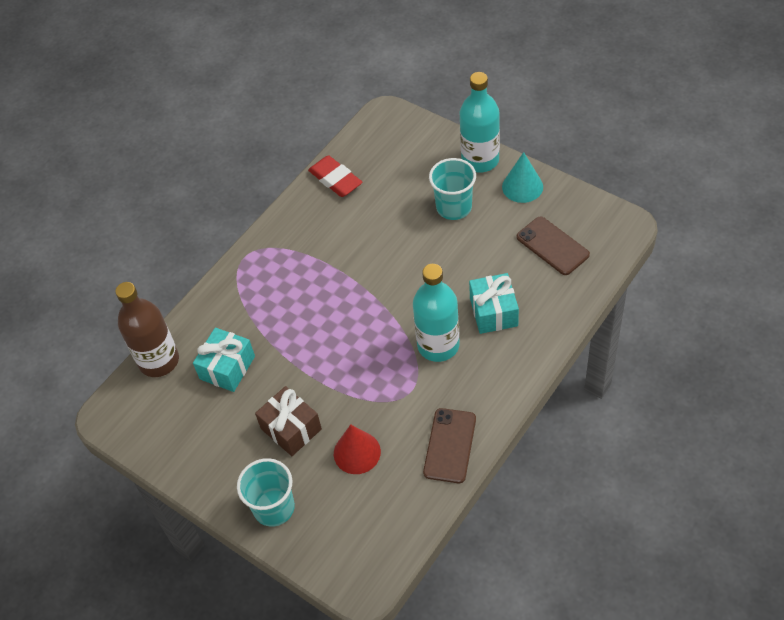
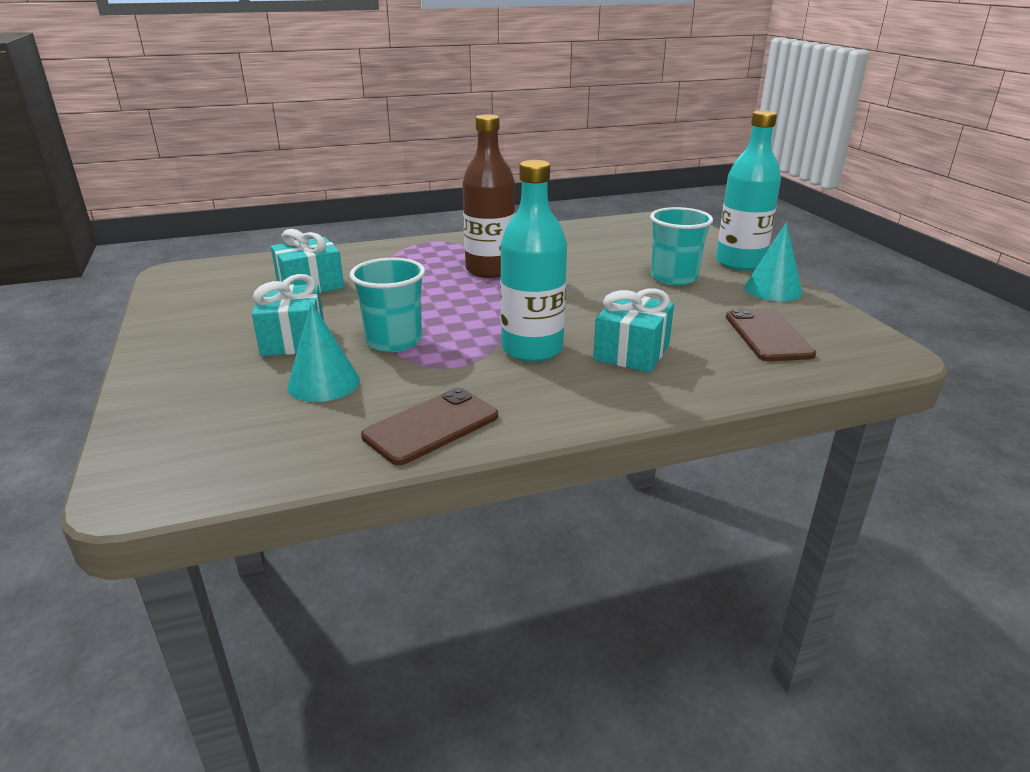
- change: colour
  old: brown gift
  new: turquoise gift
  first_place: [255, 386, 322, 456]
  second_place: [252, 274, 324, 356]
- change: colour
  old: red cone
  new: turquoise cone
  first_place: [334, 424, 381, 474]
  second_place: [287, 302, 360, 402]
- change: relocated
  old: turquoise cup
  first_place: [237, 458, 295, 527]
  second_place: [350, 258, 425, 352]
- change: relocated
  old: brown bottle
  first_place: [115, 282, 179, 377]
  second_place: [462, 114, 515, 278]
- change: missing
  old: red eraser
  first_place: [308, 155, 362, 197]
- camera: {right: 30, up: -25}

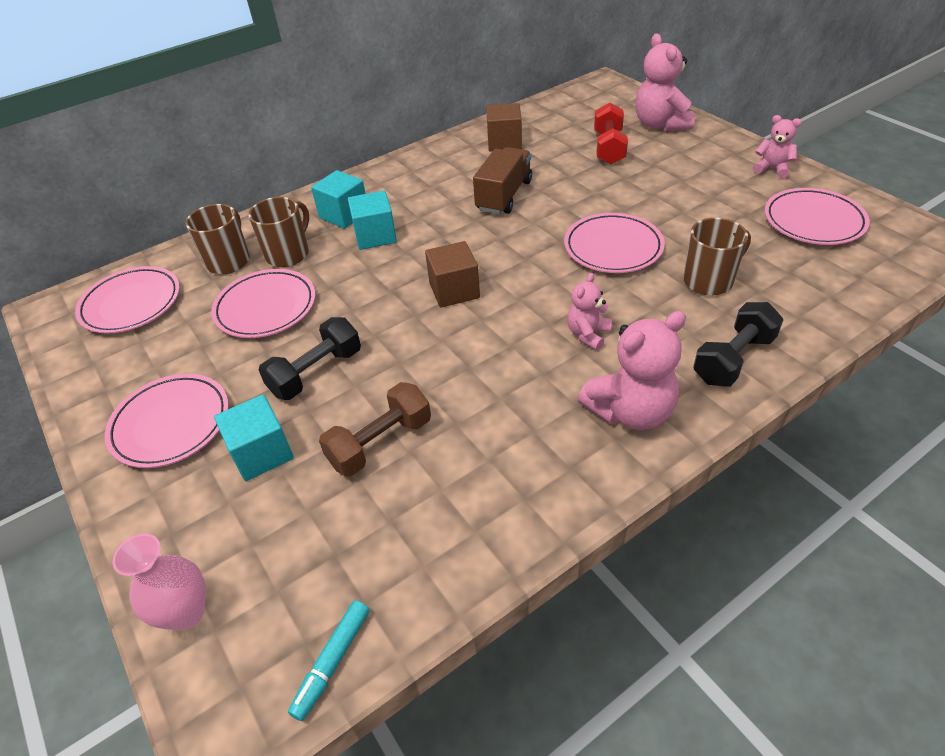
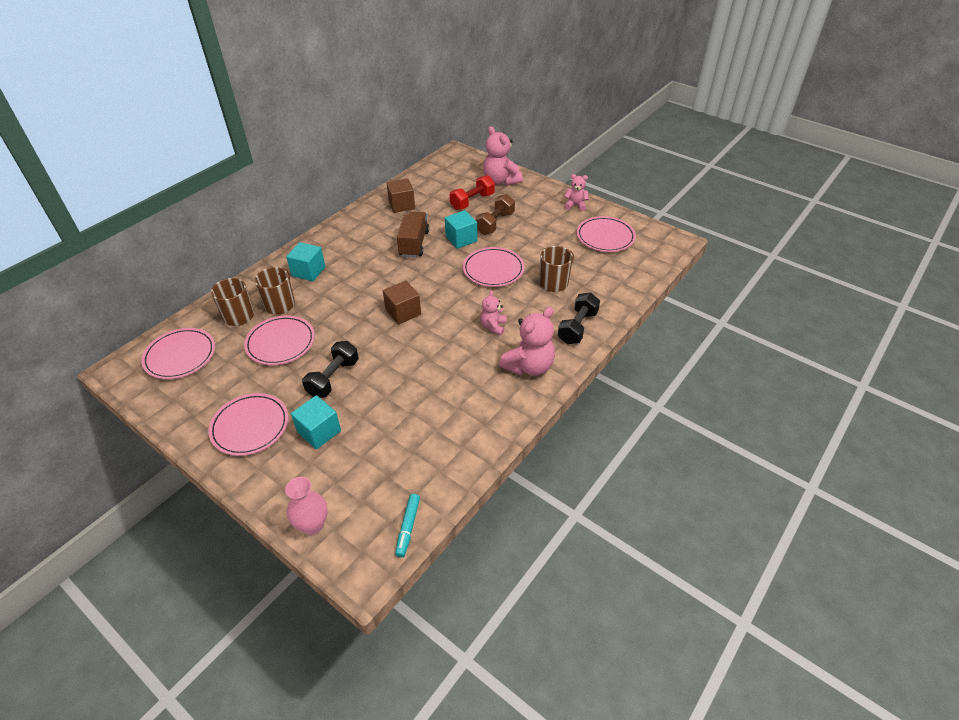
- change: relocated
  old: turquoise cube
  first_place: [348, 191, 397, 250]
  second_place: [445, 210, 477, 249]
- change: spun
  old: red dumbbell
  first_place: [594, 103, 628, 165]
  second_place: [449, 175, 495, 210]
  degrees: 60
- change: relocated
  old: brown dumbbell
  first_place: [319, 382, 431, 476]
  second_place: [475, 194, 515, 235]
- camera: {right: -20, up: 0}

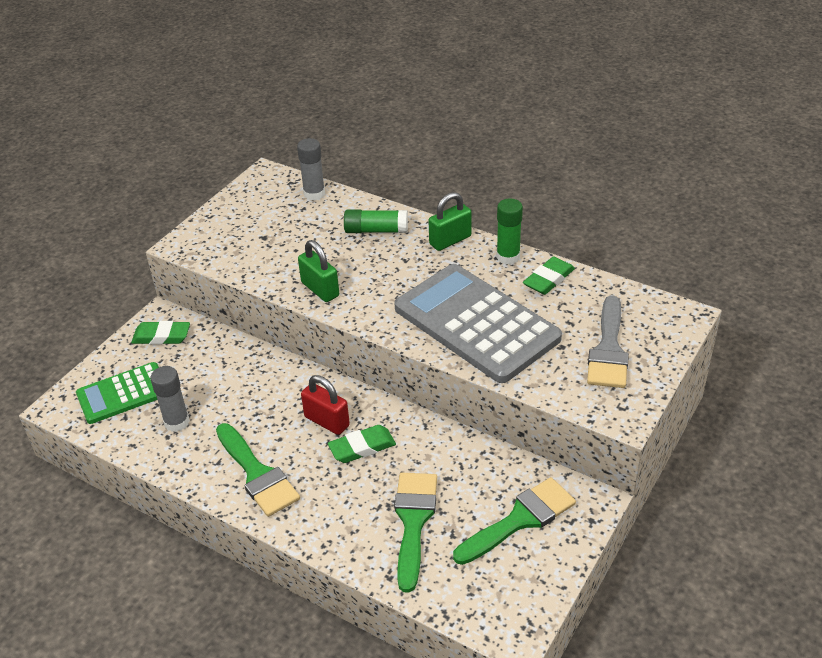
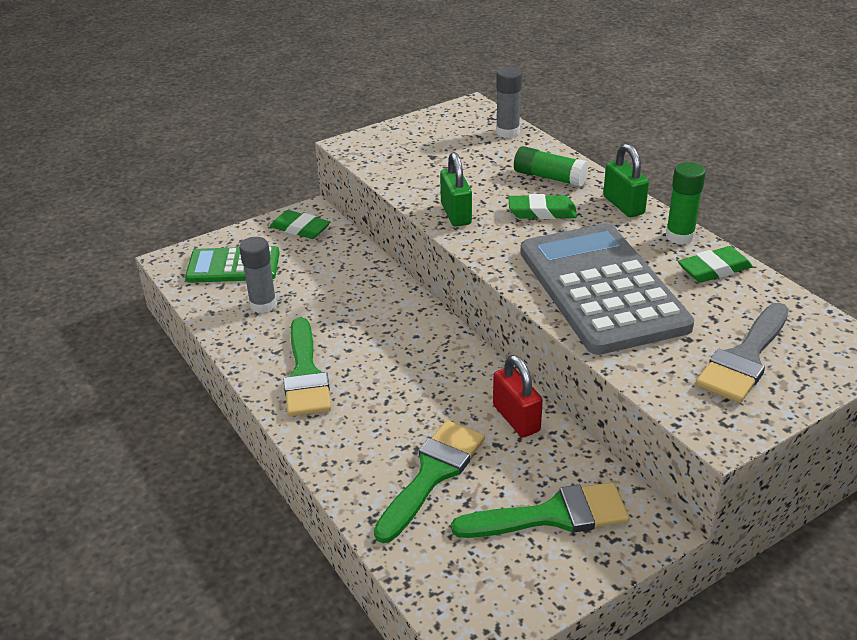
- change: relocated
  old: red padlock
  first_place: [301, 375, 350, 435]
  second_place: [493, 355, 543, 437]
- change: relocated
  old: green eraser
  first_place: [328, 425, 396, 463]
  second_place: [508, 194, 577, 219]
- change: spun
  old: green padlock
  first_place: [428, 192, 472, 251]
  second_place: [603, 144, 649, 217]
  degrees: 75
- camera: {right: 25, up: -5}

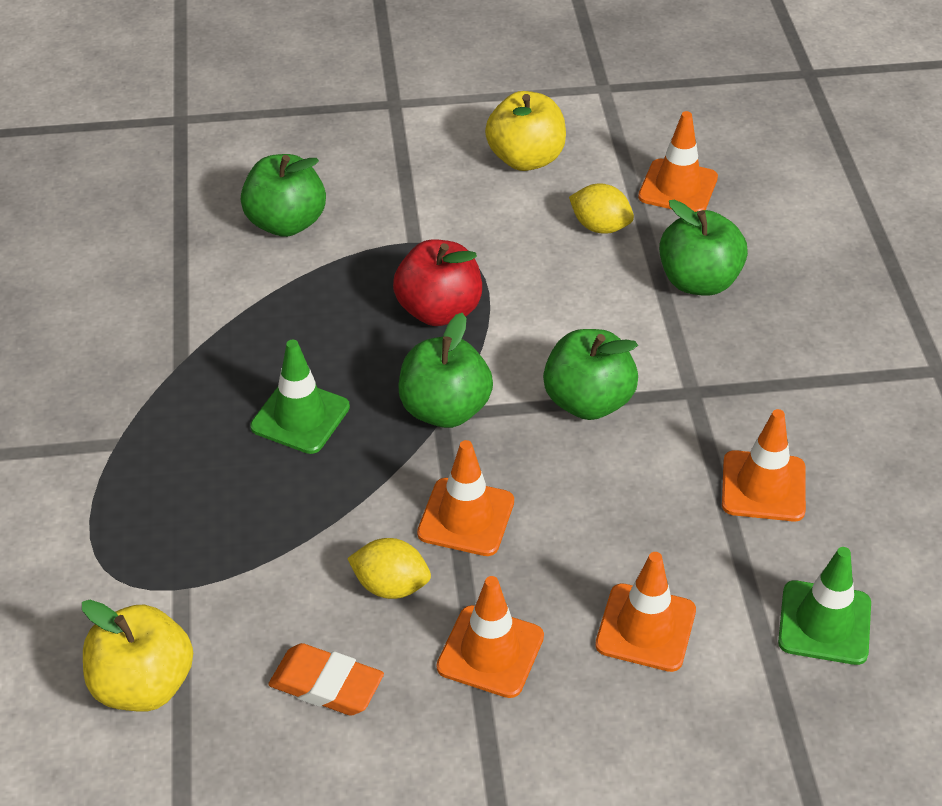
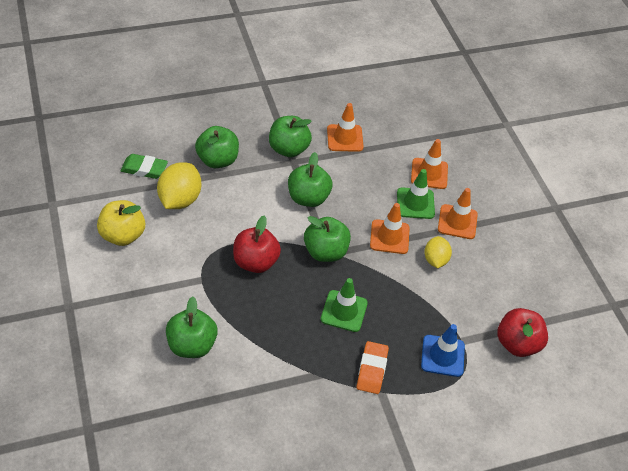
- change: exchanged
  old: orange traffic cone
  new: green eraser
  first_place: [638, 111, 718, 212]
  second_place: [120, 154, 168, 179]
- change: size
  old: yellow lemon
  first_place: [569, 183, 634, 234]
  second_place: [157, 162, 201, 209]
  factor: 1.61
- change: appeared
  new: green apple
  second_place: [269, 116, 312, 157]
- change: relocated
  old: orange eraser
  first_place: [268, 643, 384, 715]
  second_place: [357, 341, 389, 394]
- change: relocated
  old: green traffic cone
  first_place: [778, 547, 871, 665]
  second_place: [397, 169, 435, 219]
- change: appeared
  new: blue traffic cone
  second_place: [421, 324, 465, 377]
- change: colour
  old: yellow apple
  new: red apple
  first_place: [82, 600, 193, 712]
  second_place: [497, 308, 548, 357]
- camera: {right: -105, up: 5}

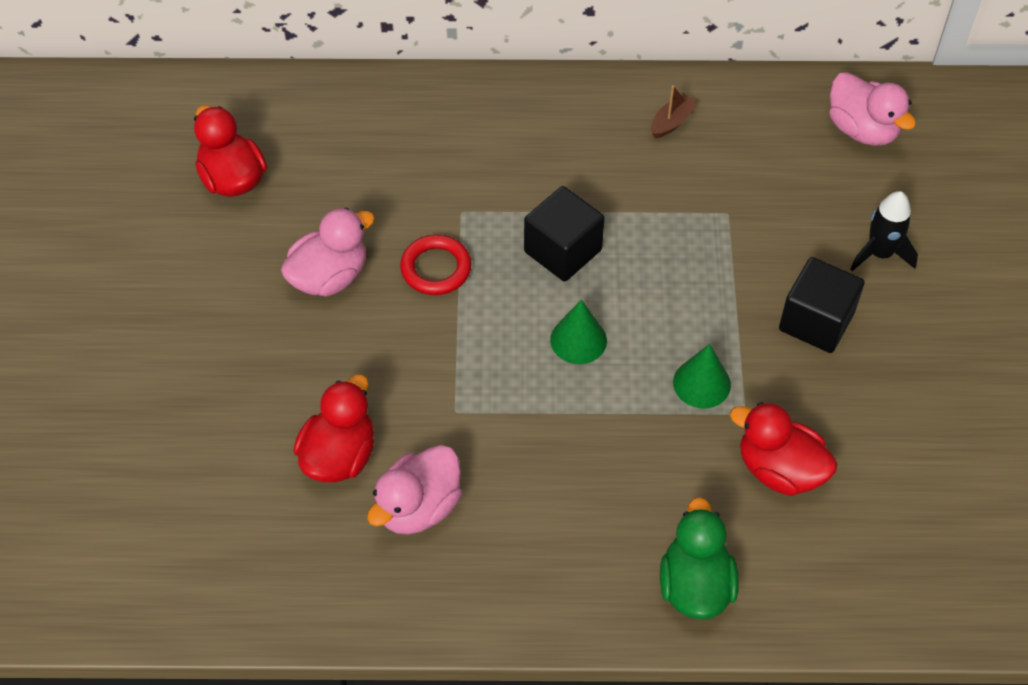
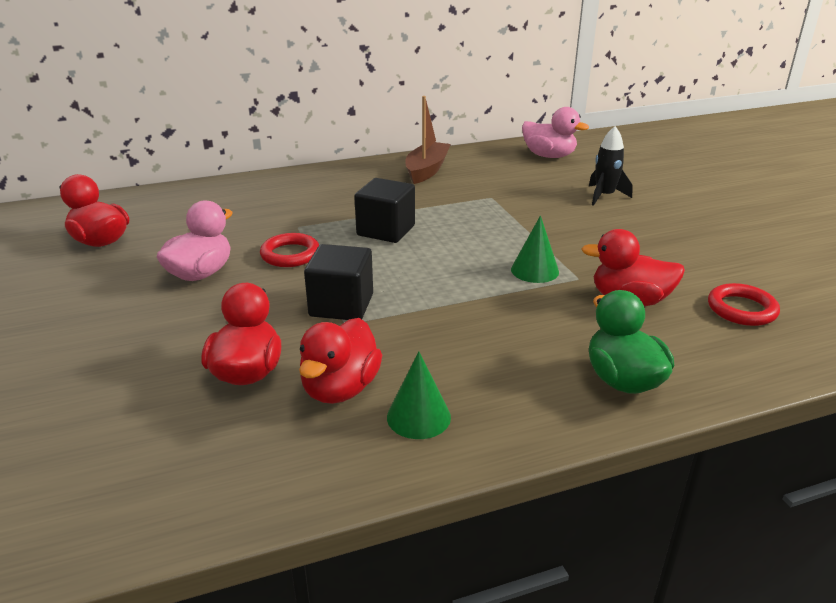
- change: colour
  old: pink duck
  new: red duck
  first_place: [367, 445, 462, 535]
  second_place: [299, 318, 382, 404]
- change: relocated
  old: black cube
  first_place: [779, 257, 865, 353]
  second_place: [304, 244, 373, 320]
- change: relocated
  old: green cone
  first_place: [550, 299, 607, 364]
  second_place: [387, 351, 451, 439]
- change: size
  old: brown boat
  first_place: [651, 85, 698, 138]
  second_place: [405, 96, 451, 184]
  factor: 1.85
- change: appeared
  new: red ring
  second_place: [708, 283, 780, 326]
- camera: {right: -20, up: -25}

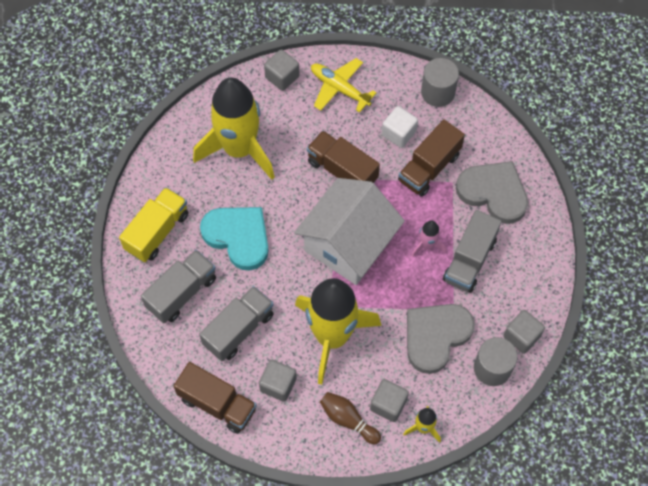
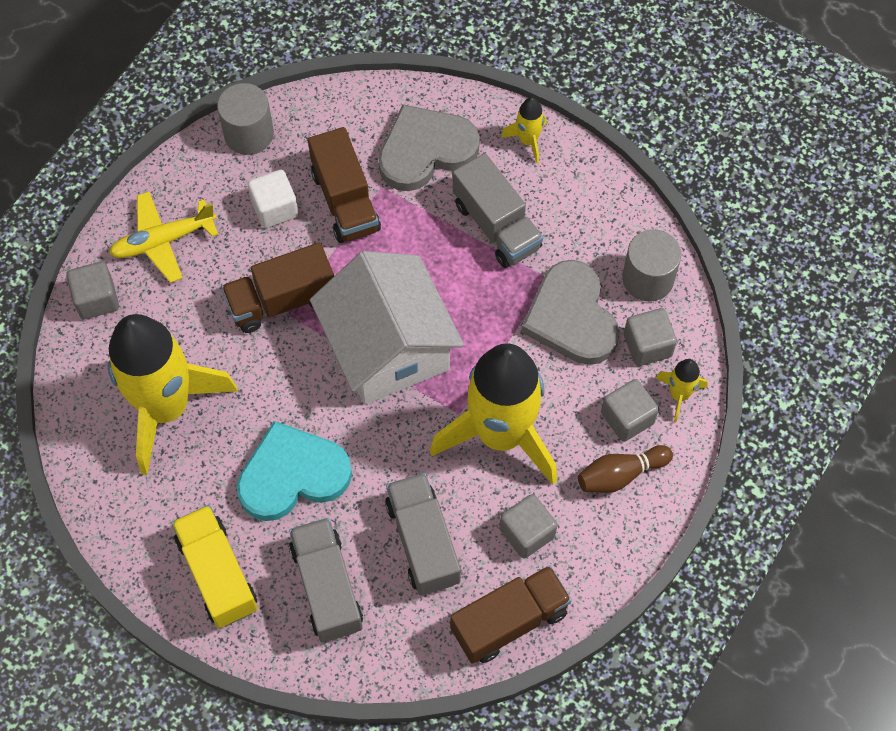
- change: appeared
  new: yellow rocket
  second_place: [501, 97, 547, 164]
- change: relocated
  old: grey cube
  first_place: [503, 310, 545, 354]
  second_place: [624, 308, 677, 366]
- change: missing
  old: pink rocket
  first_place: [411, 221, 447, 258]
- camera: {right: -60, up: 0}

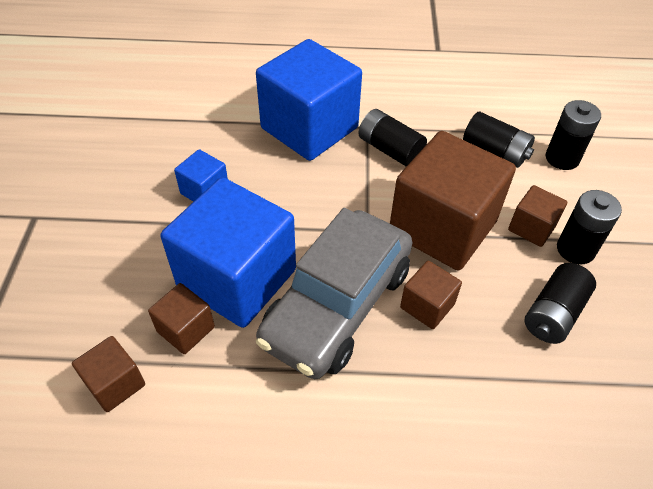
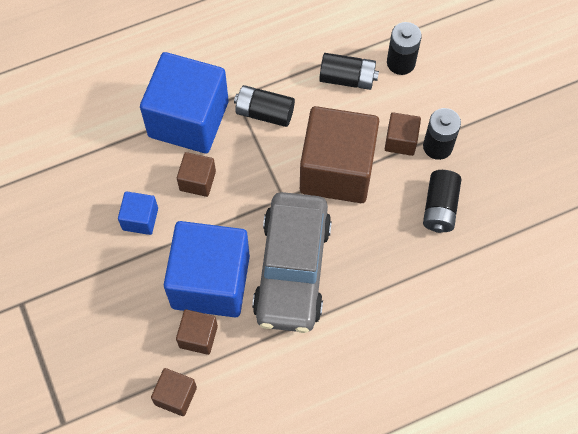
- change: relocated
  old: brown cube
  first_place: [400, 261, 462, 329]
  second_place: [177, 152, 216, 197]
- camera: {right: -25, up: 15}

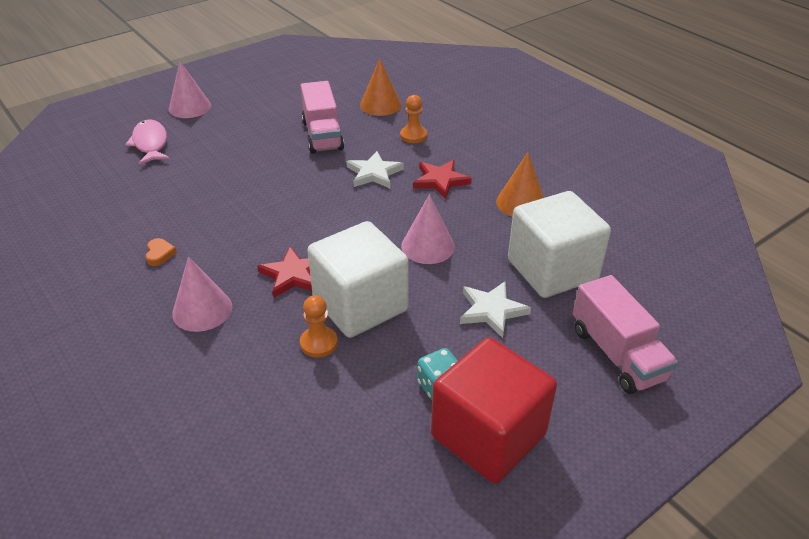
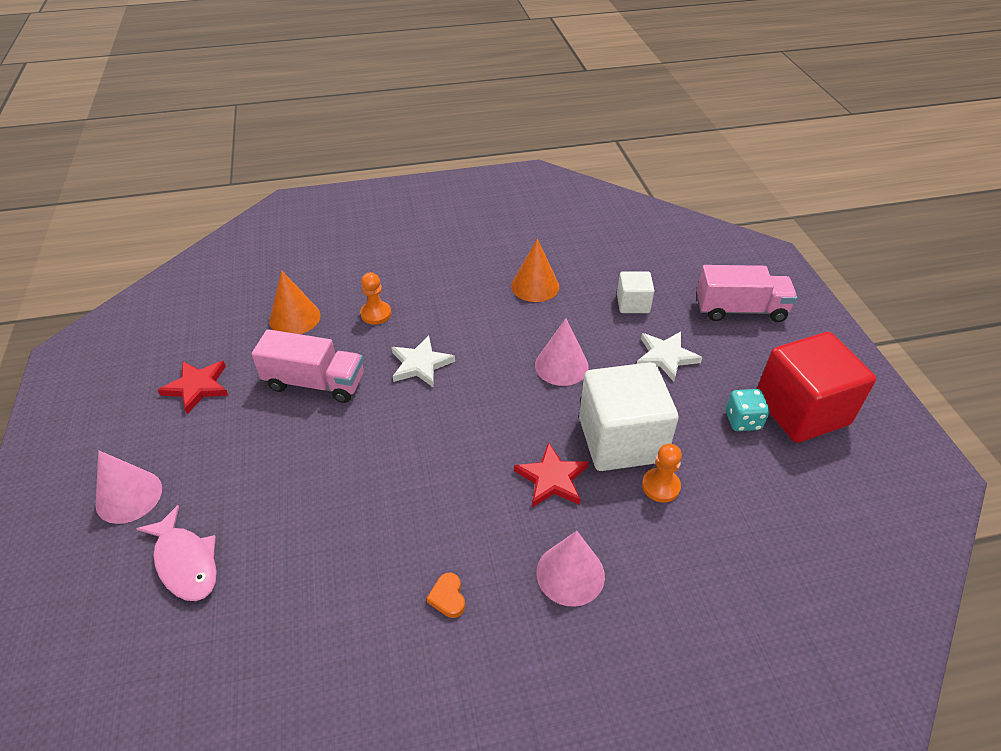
- change: spun
  old: pink fish
  first_place: [125, 120, 170, 165]
  second_place: [136, 505, 217, 601]
  degrees: -135
- change: relocated
  old: red star
  first_place: [413, 160, 472, 199]
  second_place: [158, 361, 228, 414]
- change: spun
  old: orange heart
  first_place: [146, 238, 177, 266]
  second_place: [426, 573, 465, 618]
  degrees: -120
- change: size
  old: white cube
  first_place: [508, 191, 611, 298]
  second_place: [617, 271, 654, 313]
  factor: 0.5
- camera: {right: -65, up: 5}

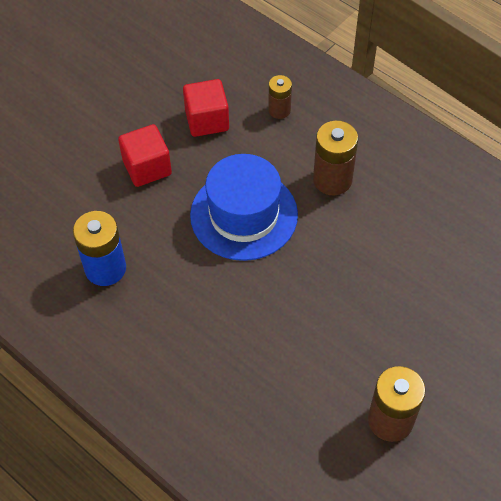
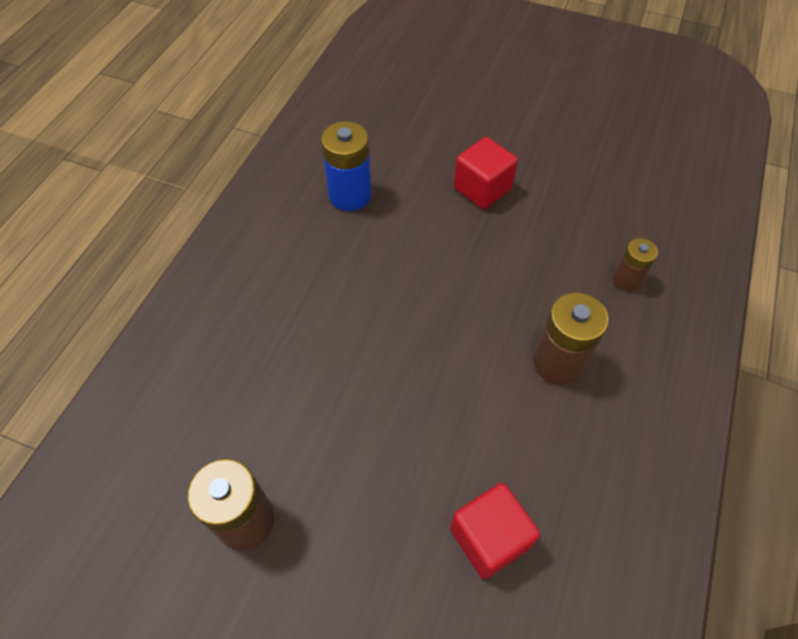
- change: relocated
  old: red cube
  first_place: [183, 79, 229, 137]
  second_place: [450, 483, 540, 579]
- change: missing
  old: blue hat
  first_place: [190, 154, 298, 261]
- camera: {right: 70, up: 0}

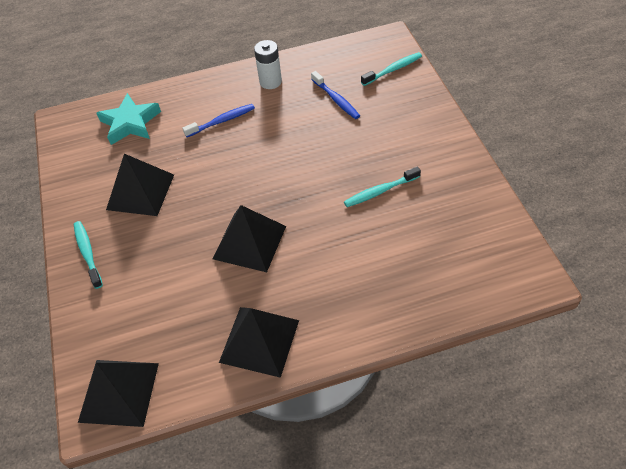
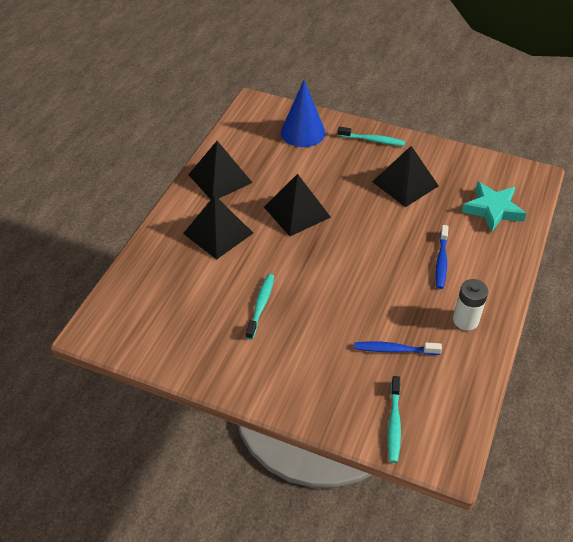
- change: relocated
  old: black pyramid
  first_place: [78, 360, 159, 427]
  second_place: [183, 195, 253, 260]
- change: appeared
  new: blue cone
  second_place: [281, 80, 325, 147]
- camera: {right: 125, up: -5}

